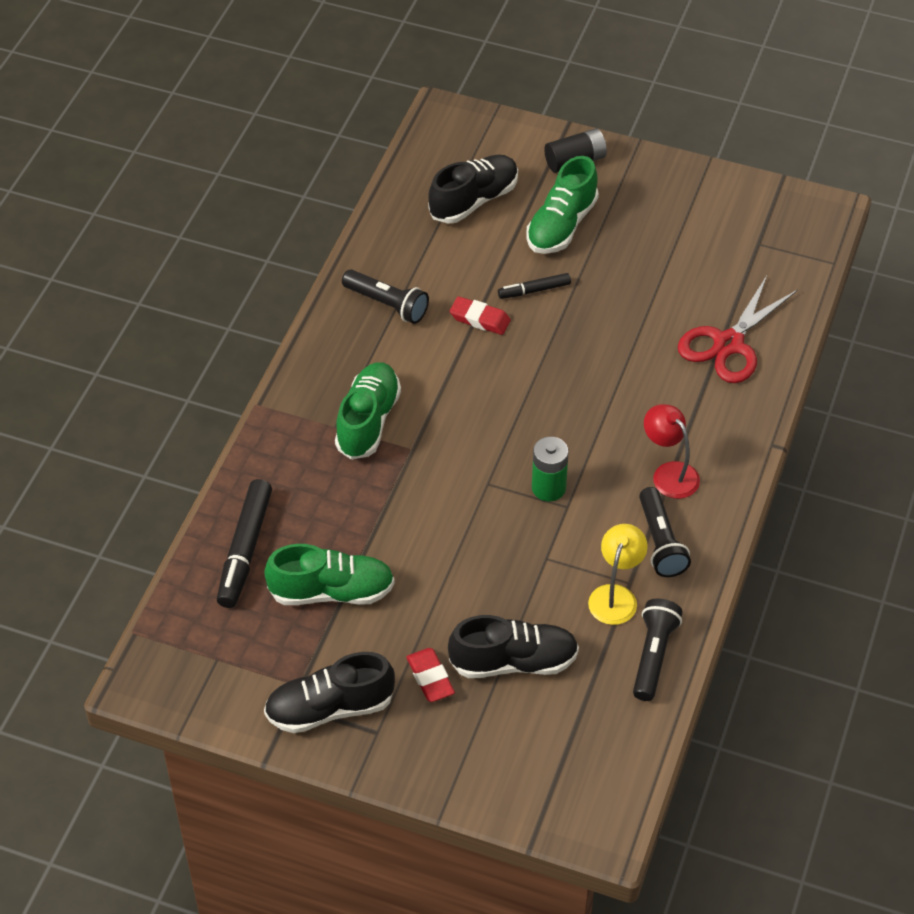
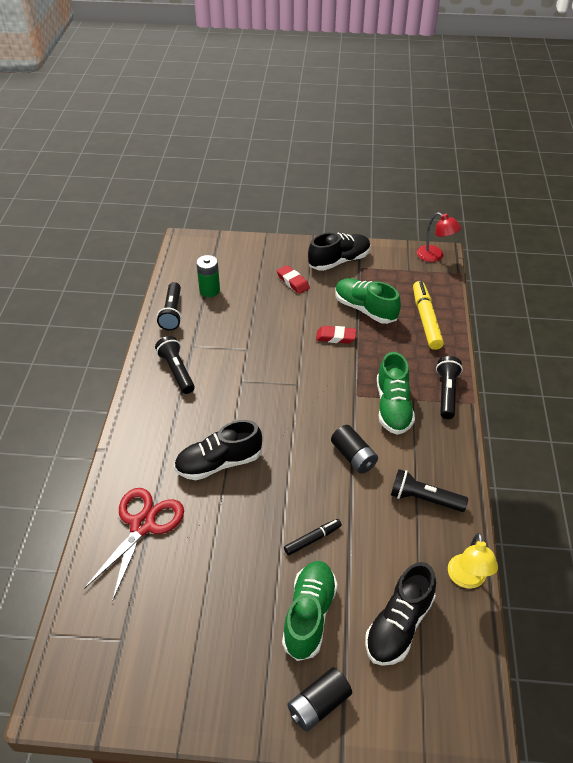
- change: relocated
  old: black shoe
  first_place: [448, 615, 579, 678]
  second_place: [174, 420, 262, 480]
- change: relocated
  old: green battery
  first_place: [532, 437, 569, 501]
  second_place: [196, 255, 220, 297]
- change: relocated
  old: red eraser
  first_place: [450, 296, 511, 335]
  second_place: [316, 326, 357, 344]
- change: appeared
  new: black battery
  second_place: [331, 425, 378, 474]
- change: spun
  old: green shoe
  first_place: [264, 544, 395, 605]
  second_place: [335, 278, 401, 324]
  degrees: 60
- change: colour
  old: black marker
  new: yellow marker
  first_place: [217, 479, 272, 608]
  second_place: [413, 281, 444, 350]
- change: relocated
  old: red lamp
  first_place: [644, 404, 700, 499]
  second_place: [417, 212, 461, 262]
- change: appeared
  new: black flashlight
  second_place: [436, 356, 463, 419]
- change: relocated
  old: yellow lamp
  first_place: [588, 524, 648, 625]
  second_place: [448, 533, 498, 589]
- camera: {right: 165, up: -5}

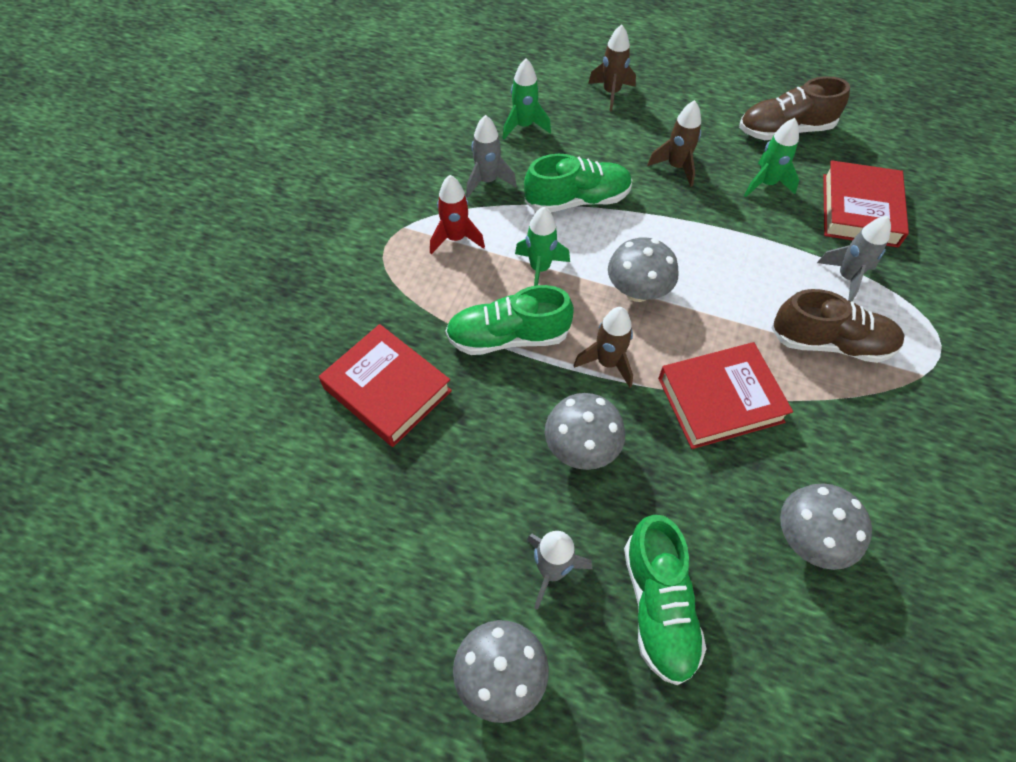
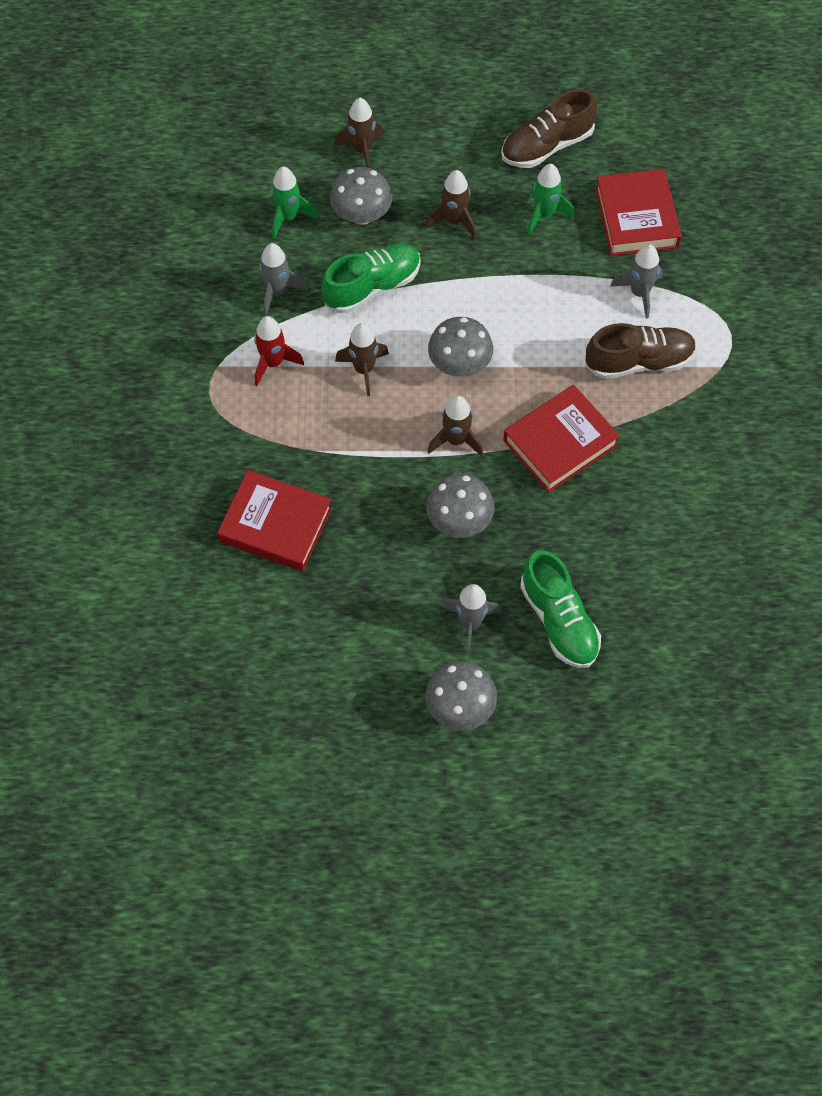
- change: relocated
  old: grey mushroom
  first_place: [780, 483, 872, 570]
  second_place: [330, 167, 392, 225]
- change: colour
  old: green rocket
  new: brown rocket
  first_place: [515, 207, 570, 286]
  second_place: [335, 323, 389, 397]
- change: missing
  old: green shoe
  first_place: [445, 285, 574, 355]
- camera: {right: -20, up: 5}

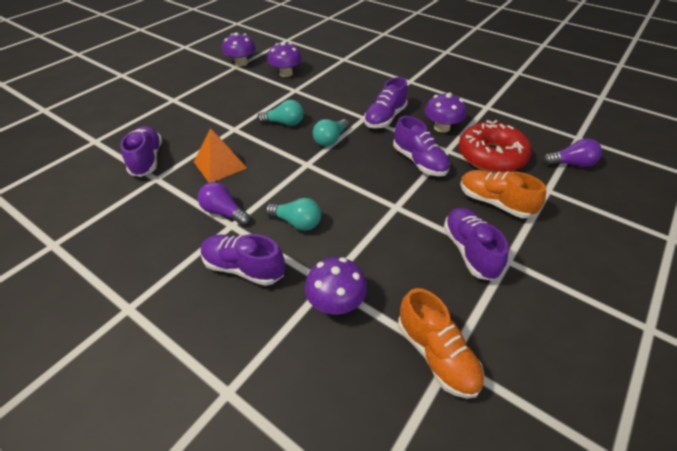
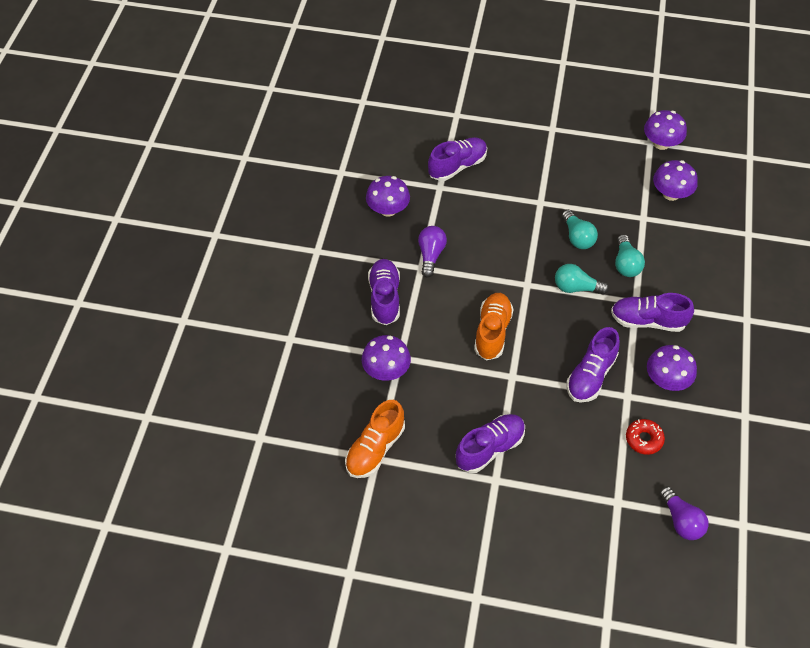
- change: appeared
  new: purple mushroom
  second_place: [366, 176, 410, 217]
- change: relocated
  old: orange shoe
  first_place: [460, 170, 546, 218]
  second_place: [474, 293, 514, 360]
- change: relocated
  old: turquoise light bulb
  first_place: [265, 198, 321, 231]
  second_place: [615, 234, 645, 277]
- change: size
  old: red donut
  first_place: [458, 120, 532, 173]
  second_place: [626, 419, 665, 455]
  factor: 0.47
- change: missing
  old: orange pyramid
  first_place: [194, 128, 247, 182]
- camera: {right: 65, up: 10}

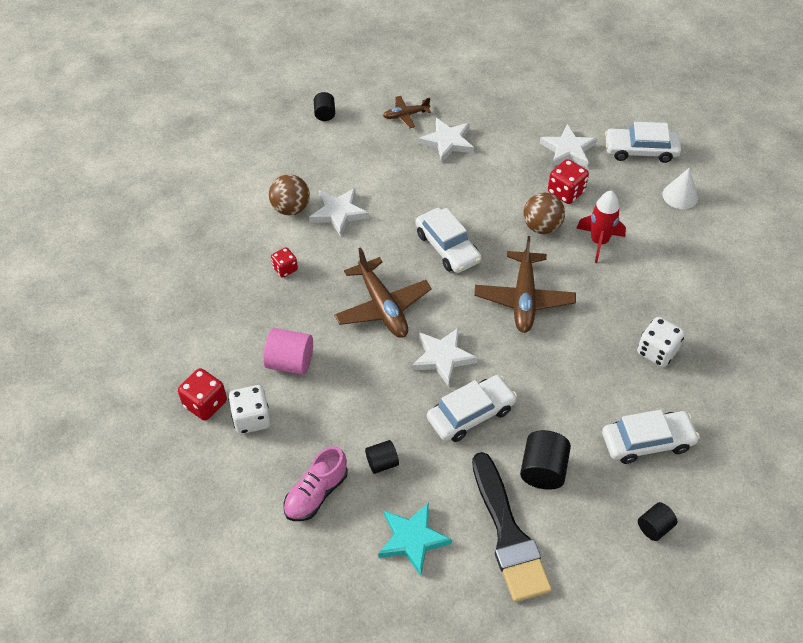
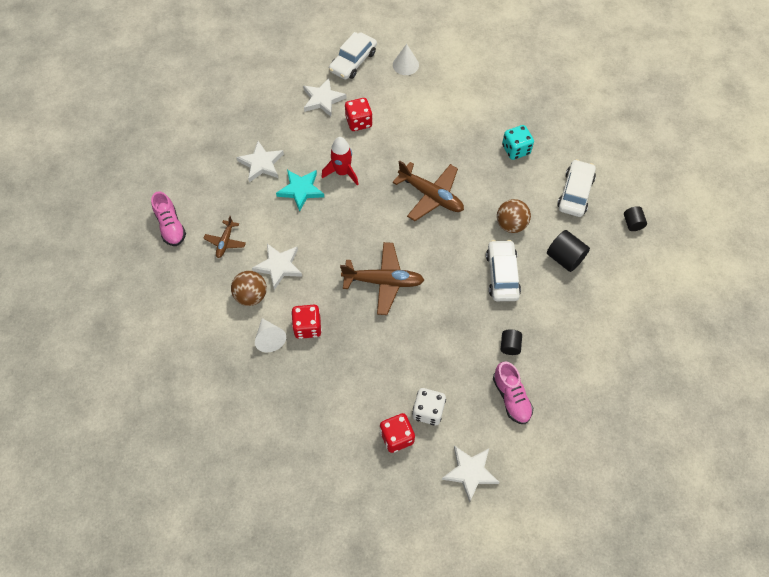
- change: exchanged
  old: black cylinder
  new: pink shoe
  first_place: [314, 92, 335, 121]
  second_place: [151, 191, 186, 246]
- change: relocated
  old: brown plane
  first_place: [383, 96, 431, 129]
  second_place: [203, 216, 246, 258]
- change: appeared
  new: white cone
  second_place: [255, 318, 286, 352]
- change: relocated
  old: turquoise star
  first_place: [378, 503, 452, 576]
  second_place: [276, 170, 324, 212]
- change: size
  old: red dice
  first_place: [271, 247, 298, 278]
  second_place: [291, 305, 322, 339]
  factor: 1.56
- change: relocated
  old: red rocket
  first_place: [576, 190, 626, 263]
  second_place: [322, 137, 359, 186]
- change: relocated
  old: white star
  first_place: [412, 328, 478, 387]
  second_place: [442, 445, 500, 503]
- change: relocated
  old: brown ball
  first_place: [523, 193, 565, 234]
  second_place: [497, 199, 531, 233]
- change: colour
  old: white dice
  new: turquoise dice
  first_place: [637, 317, 685, 367]
  second_place: [502, 125, 534, 160]
- change: missing
  old: pink cylinder
  first_place: [263, 328, 313, 375]
- change: missing
  old: white car
  first_place: [415, 208, 481, 273]
- change: missing
  old: black brush
  first_place: [472, 452, 552, 602]
- camera: {right: -60, up: 10}

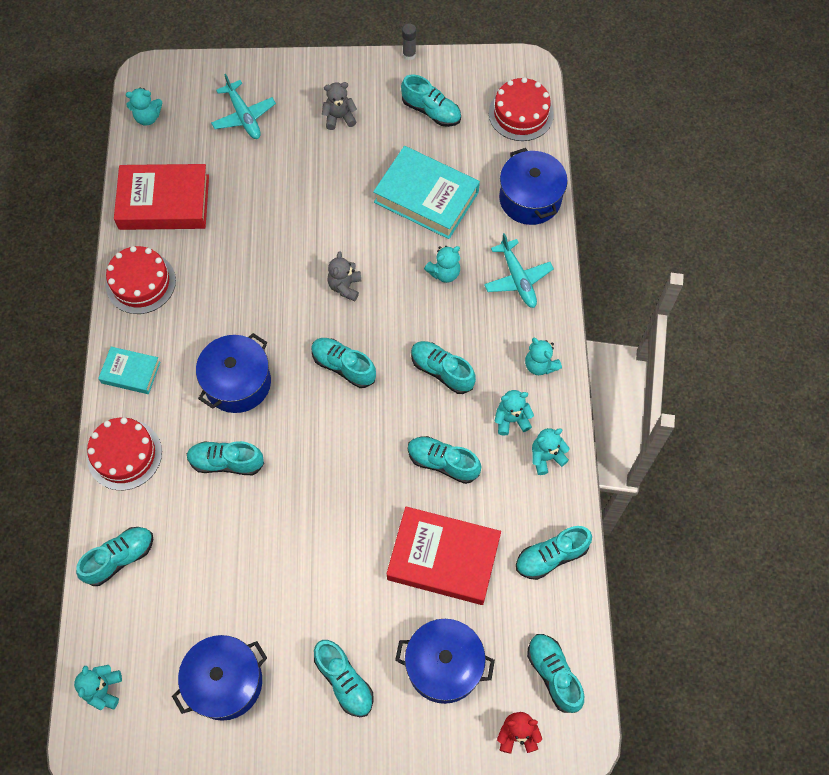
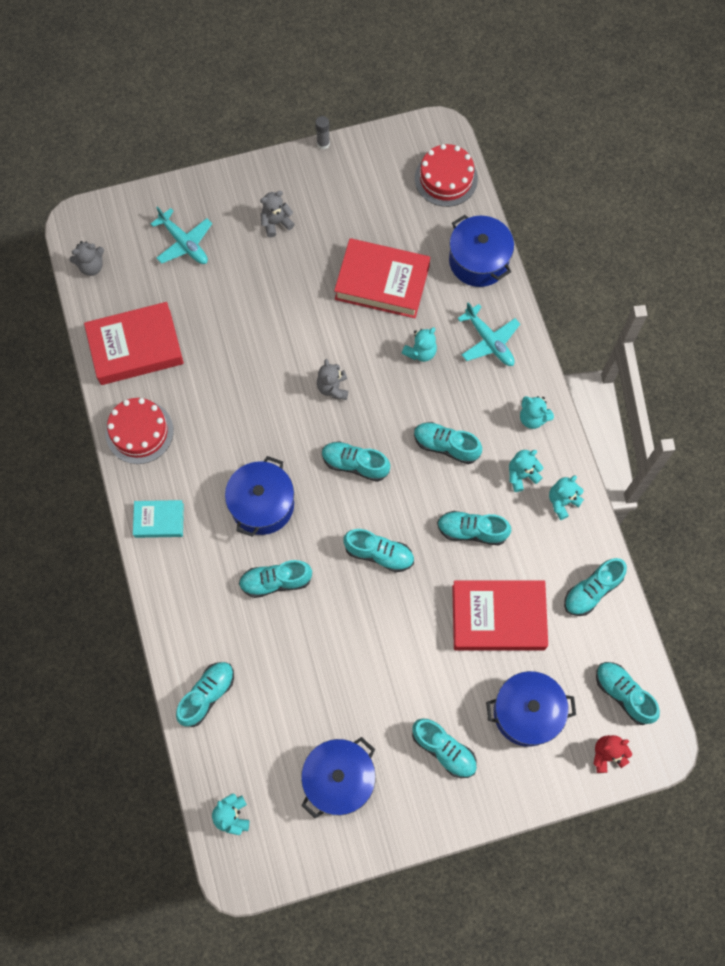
- change: colour
  old: turquoise teddy bear
  new: grey teddy bear
  first_place: [126, 87, 163, 125]
  second_place: [70, 241, 104, 276]
- change: colour
  old: turquoise book
  new: red book
  first_place: [373, 146, 480, 239]
  second_place: [334, 238, 430, 318]
- change: relocated
  old: turquoise shoe
  first_place: [401, 75, 461, 127]
  second_place: [343, 529, 414, 572]
- change: missing
  old: red cake
  first_place: [87, 417, 162, 490]
- camera: {right: -15, up: 5}

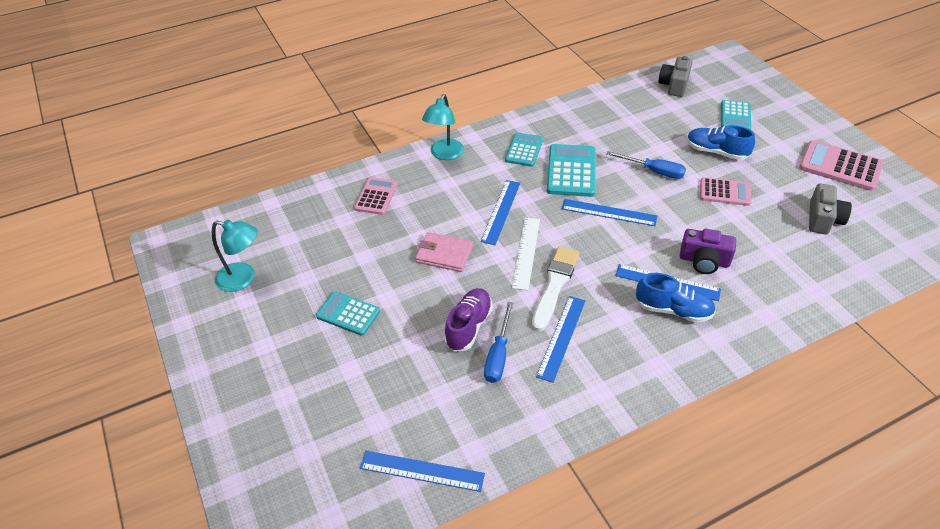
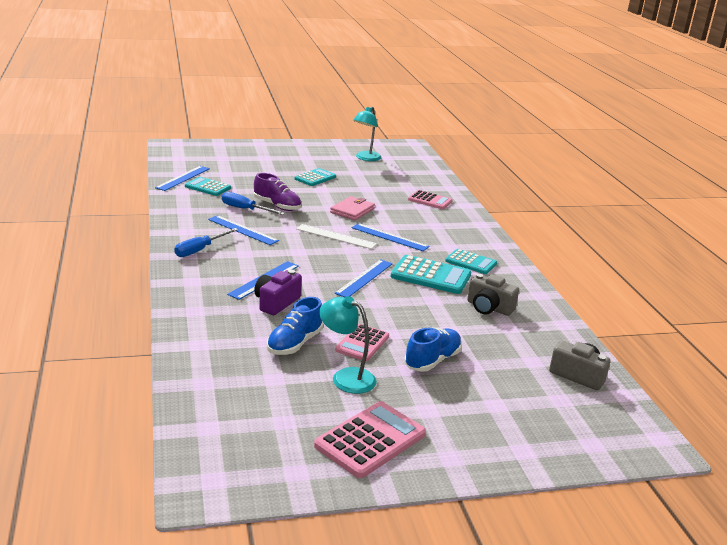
- change: relocated
  old: blue screwdriver
  first_place: [606, 151, 686, 179]
  second_place: [174, 228, 238, 257]
- change: relocated
  old: turquoise calculator
  first_place: [721, 100, 751, 130]
  second_place: [185, 177, 231, 196]
- change: relocated
  old: blue shoe
  first_place: [636, 273, 716, 323]
  second_place: [267, 297, 323, 355]
- change: relocated
  old: turquoise lamp
  first_place: [422, 94, 464, 160]
  second_place: [319, 296, 377, 394]
- change: relocated
  old: grey camera
  first_place: [809, 183, 852, 235]
  second_place: [467, 274, 519, 316]
- change: missing
  old: white brush
  first_place: [532, 246, 579, 331]
- camera: {right: 100, up: -20}

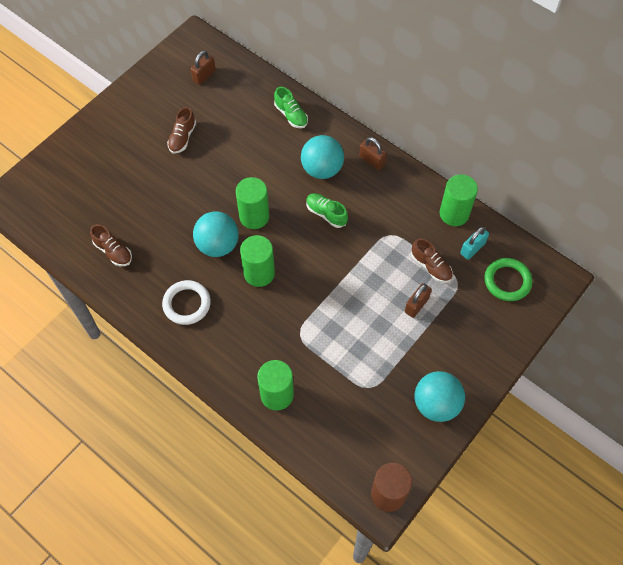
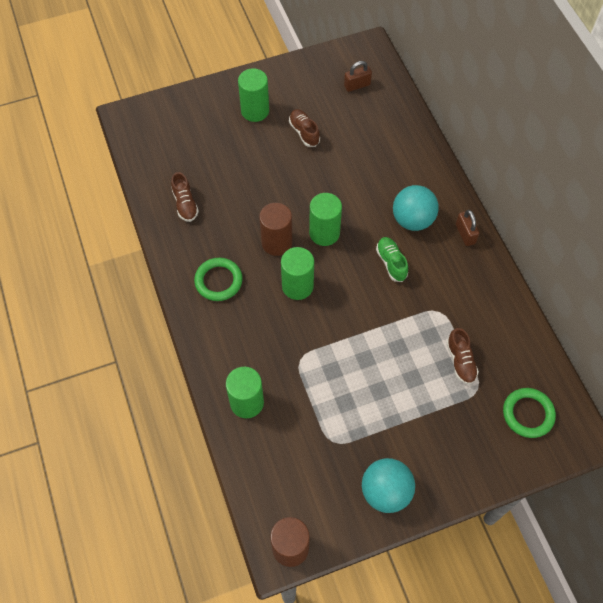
- change: colour
  old: white ring
  new: green ring
  first_place: [162, 280, 211, 325]
  second_place: [194, 258, 243, 301]
- change: relocated
  old: green cylinder
  first_place: [440, 174, 478, 226]
  second_place: [238, 68, 269, 122]
- change: exchanged
  old: turquoise ball
  new: brown cylinder
  first_place: [193, 211, 239, 257]
  second_place: [259, 203, 292, 256]
- change: spun
  old: brown shoe
  first_place: [167, 107, 196, 153]
  second_place: [289, 109, 320, 147]
  degrees: 105
- change: missing
  old: green shoe
  first_place: [274, 87, 308, 128]
- change: missing
  old: brown padlock
  first_place: [405, 283, 432, 318]
- change: missing
  old: turquoise padlock
  first_place: [460, 227, 489, 260]
- camera: {right: 30, up: 0}

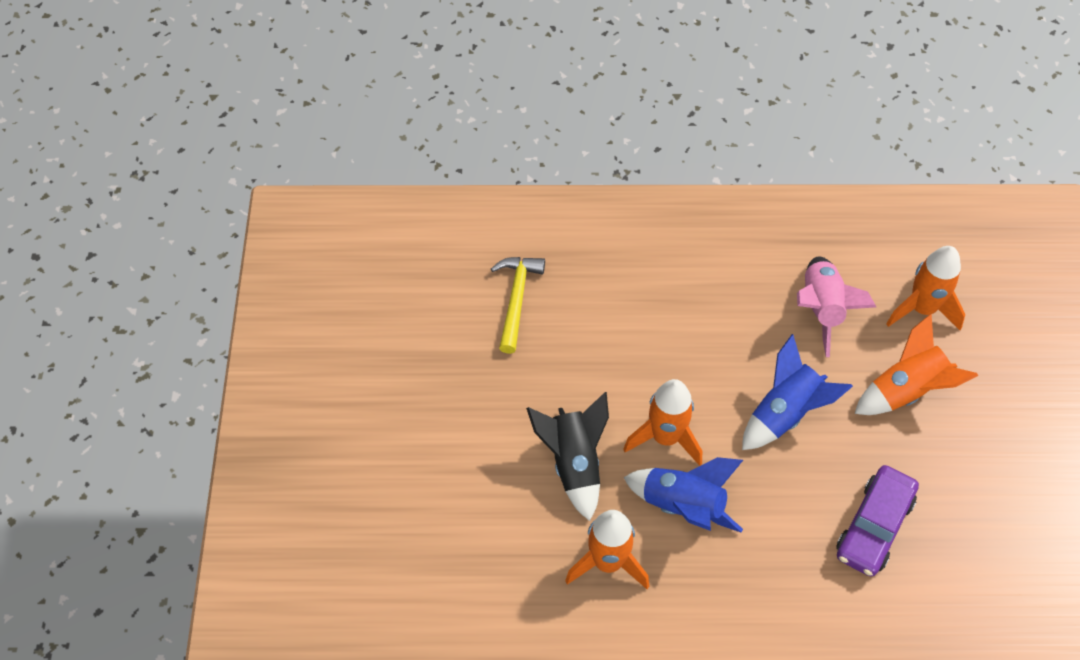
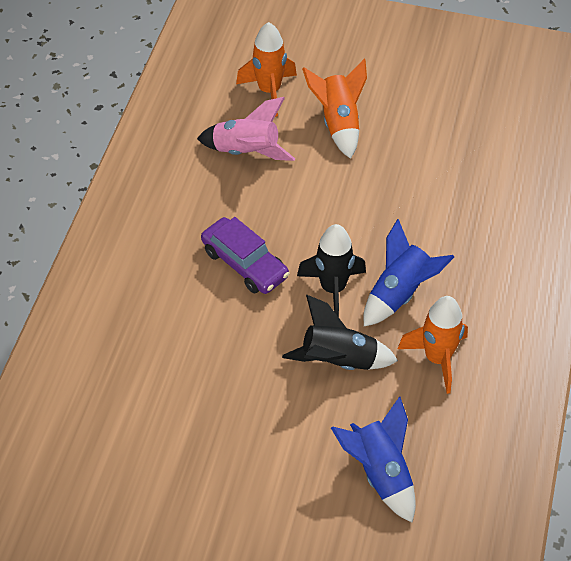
- change: relocated
  old: purple car
  first_place: [836, 465, 919, 577]
  second_place: [201, 217, 289, 294]
- change: colour
  old: orange rocket
  new: black rocket
  first_place: [623, 379, 702, 466]
  second_place: [297, 224, 366, 317]
- change: relocated
  old: blue rocket
  first_place: [742, 334, 853, 450]
  second_place: [331, 397, 416, 522]
- change: missing
  old: yellow hammer
  first_place: [491, 257, 545, 354]
- camera: {right: -75, up: -5}

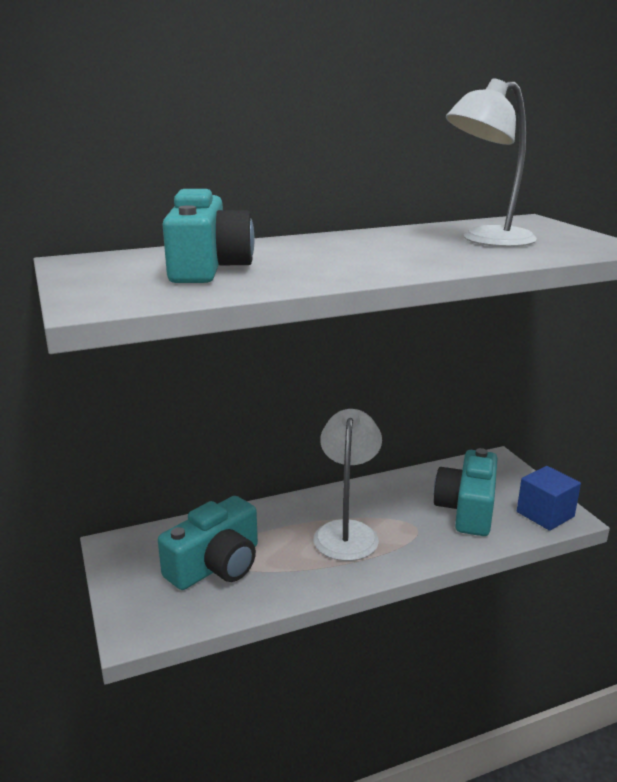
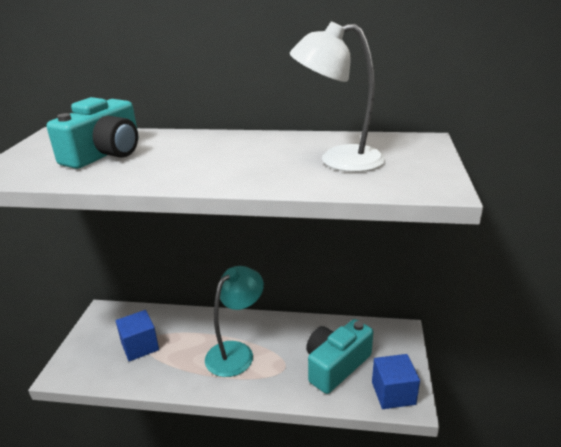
- change: exchanged
  old: turquoise camera
  new: blue cube
  first_place: [158, 496, 258, 590]
  second_place: [116, 310, 159, 361]
- change: colour
  old: white lamp
  new: turquoise lamp
  first_place: [314, 409, 382, 561]
  second_place: [205, 266, 264, 377]
- camera: {right: 30, up: 5}

